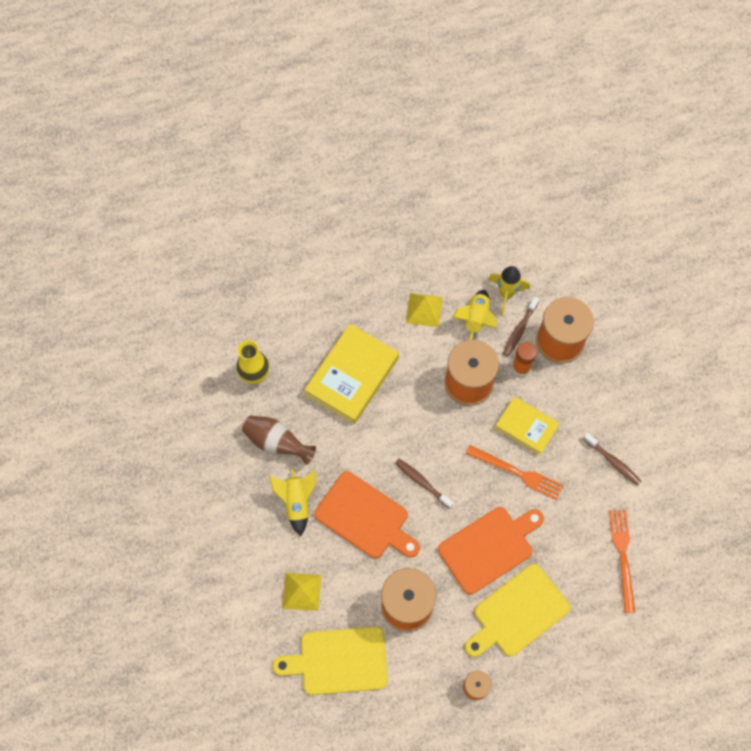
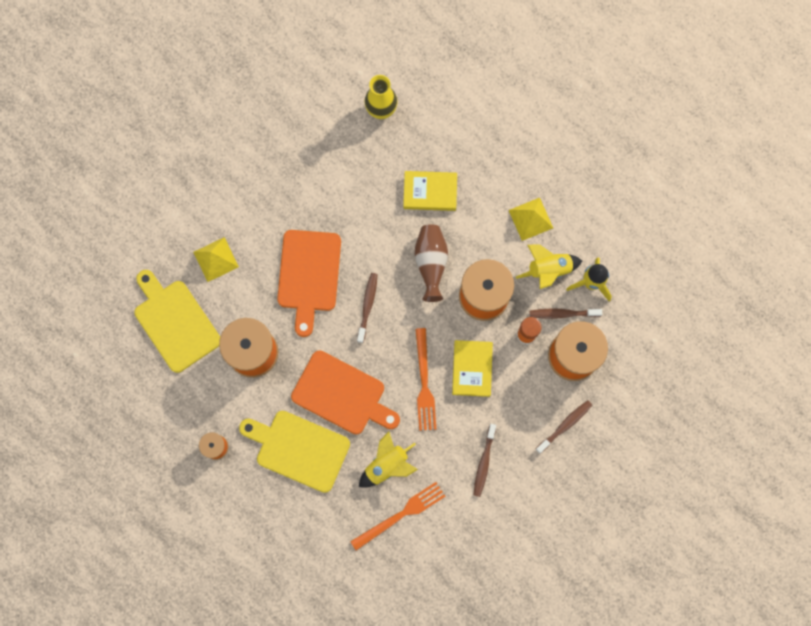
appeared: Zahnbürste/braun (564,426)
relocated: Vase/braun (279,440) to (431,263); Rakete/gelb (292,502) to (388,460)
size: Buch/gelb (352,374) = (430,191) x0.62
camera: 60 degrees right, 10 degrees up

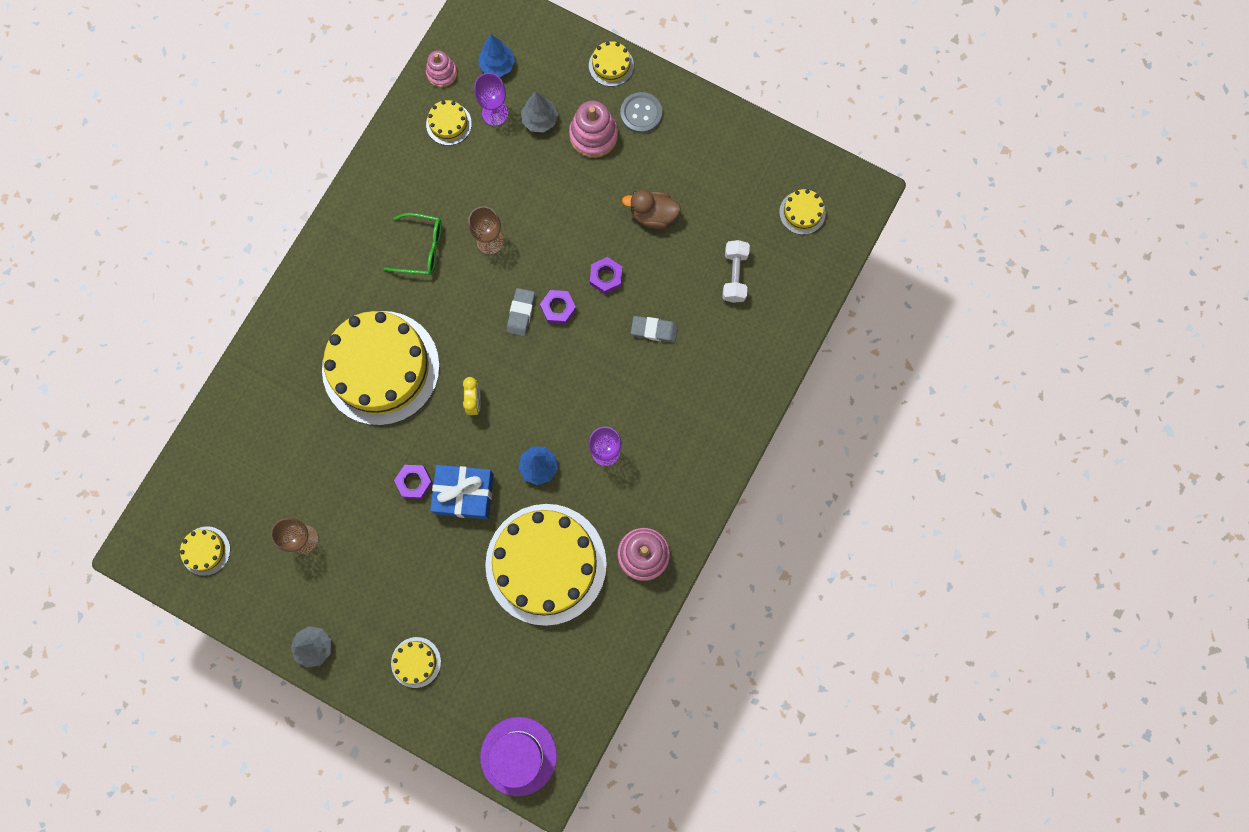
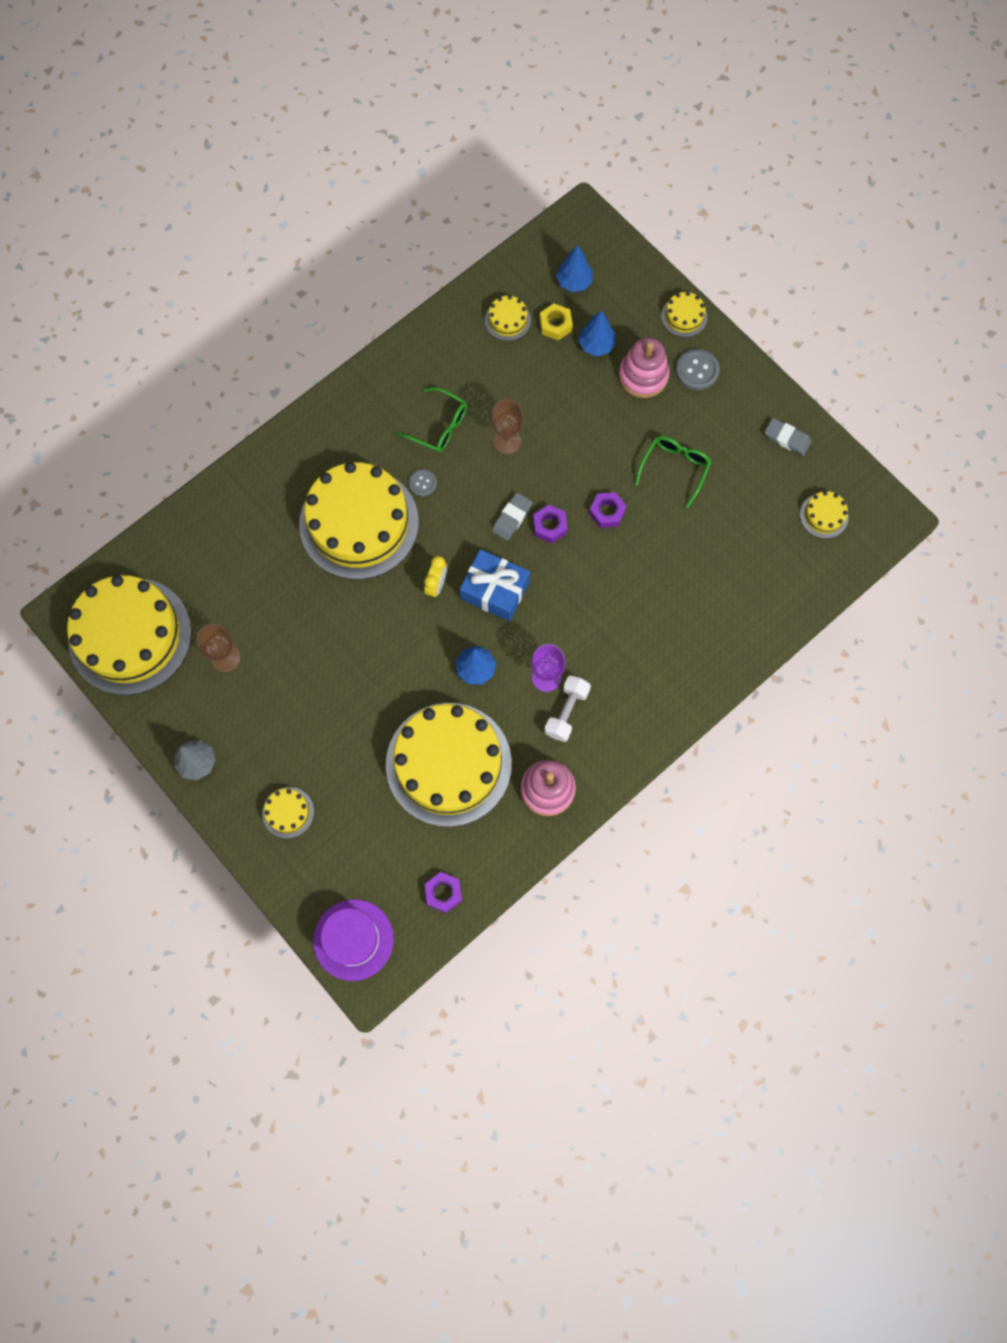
missing: Stapelspielzeug/rosa (441,69)
appeared: Knopf/grau (423,483)
relocated: Sechskantmutter/lila (413,482) to (443,892); Geschenk/blau (462,492) to (495,585); Radiergummi/grau (654,329) to (788,437); Hantel/weiß (736,271) to (567,708)
exchanged: Kelch/lila (491,99) to Sechskantmutter/gelb (556,322); Ente/braun (651,209) to Brille/grün (673,472)
colour: Baum/grau (539,112) to Baum/blau (597,333)
size: Kuchen/gelb (205,551) = (129,635) x2.46
camera: 20 degrees right, 5 degrees down

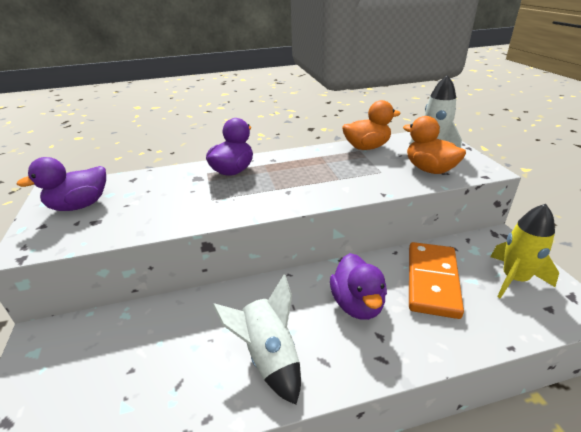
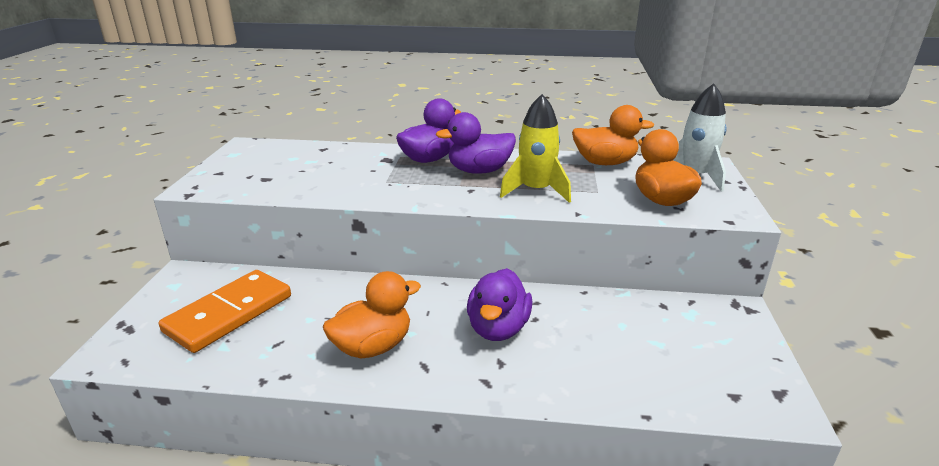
relocated: Ente/lila (61,184) to (476,143); Dominostein/orange (436,280) to (225,311); Rakete/gelb (525,251) to (535,148)
exchanged: Rakete/weiß (256,340) to Ente/orange (372,315)
camera: 20 degrees right, 5 degrees down

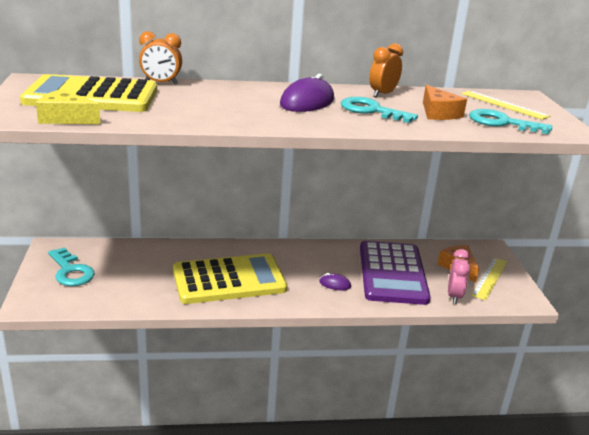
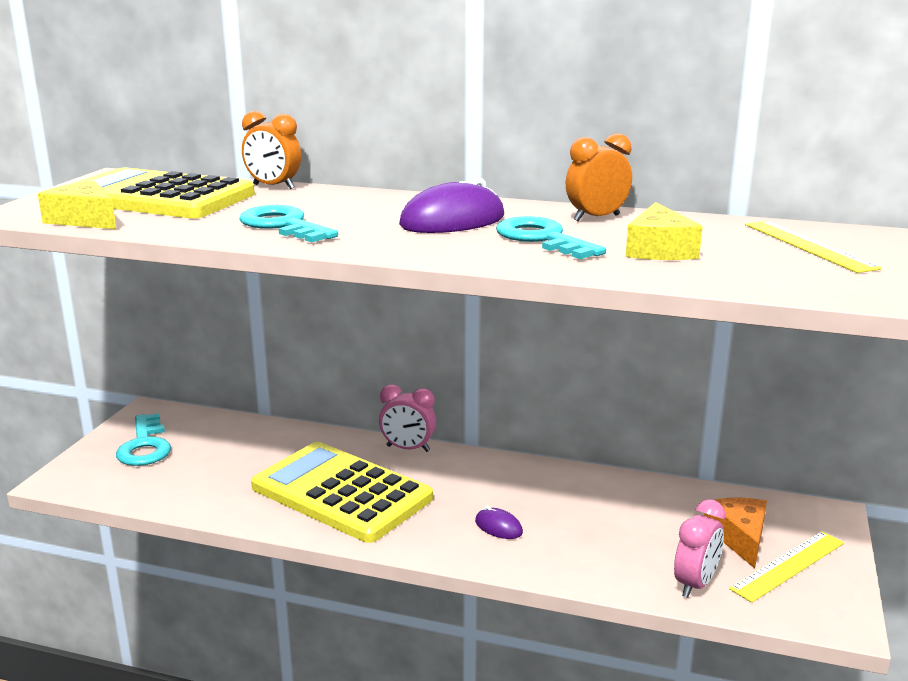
missing: Taschenrechner/lila (395,273)
appeared: Wecker/rosa (407,418)
relocated: Schlüssel/türkis (510,121) to (288,223)
colour: Käse/orange (445,102) to Käse/gelb (664,231)
spun: Taschenrechner/gelb (230,279) = (342,492) 150 degrees counterclockwise
camera: 25 degrees right, 5 degrees down

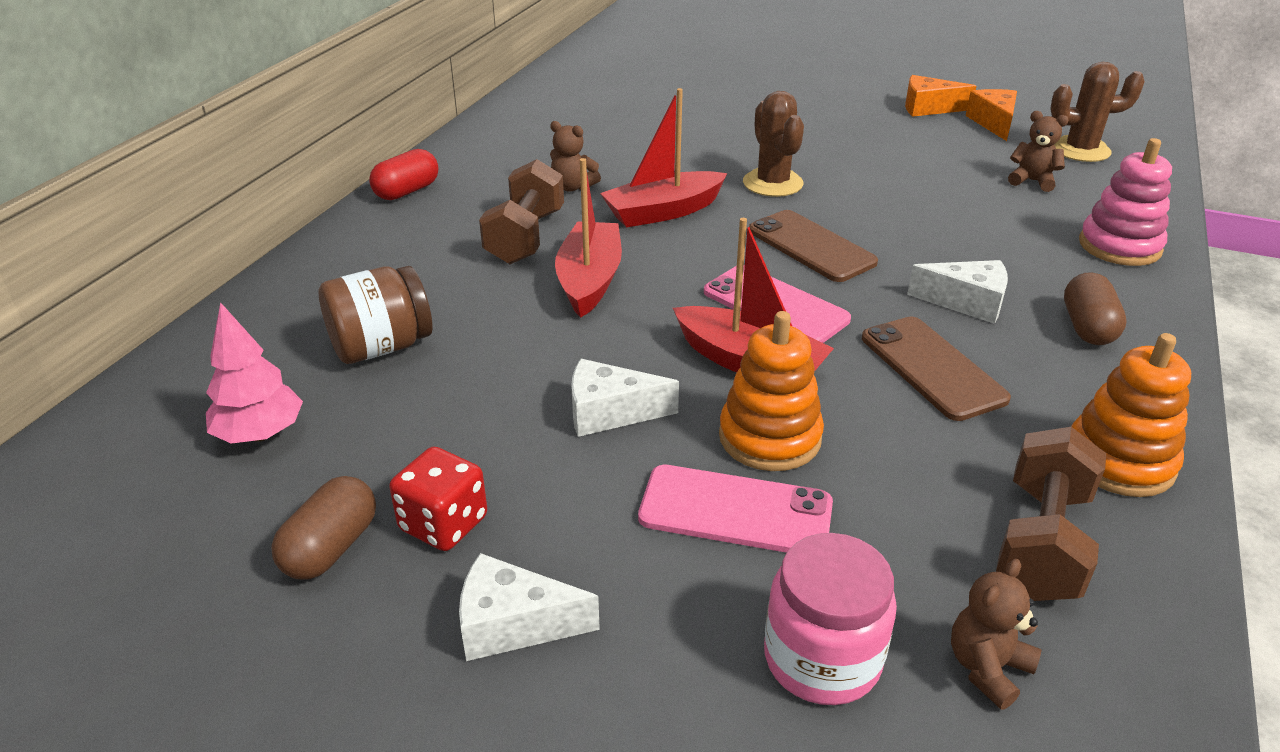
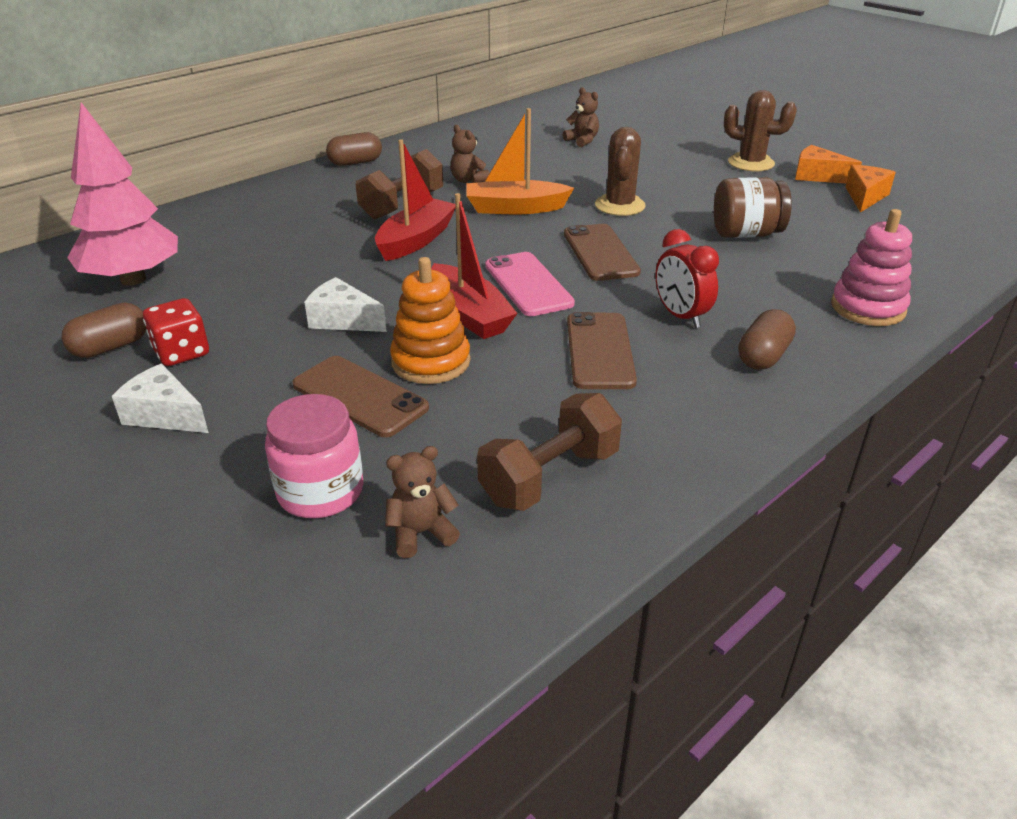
missing: Stapelspielzeug/orange (1131,415)
relocated: Einmachglas/braun (376,315) to (753,207); Teddybär/braun (1038,151) to (581,117); Kaktus/braun (1097,112) to (760,130)
exchanged: Käse/weiß (957,292) to Wecker/rot (687,278)
colour: Kapsel/rot (403,174) to Kapsel/braun (354,149); Boot/rot (663,158) to Boot/orange (520,161); Handy/rosa (735,508) to Handy/braun (360,396)
size: Baum/rosa (254,373) = (122,194) x1.67
camera: 25 degrees right, 0 degrees up

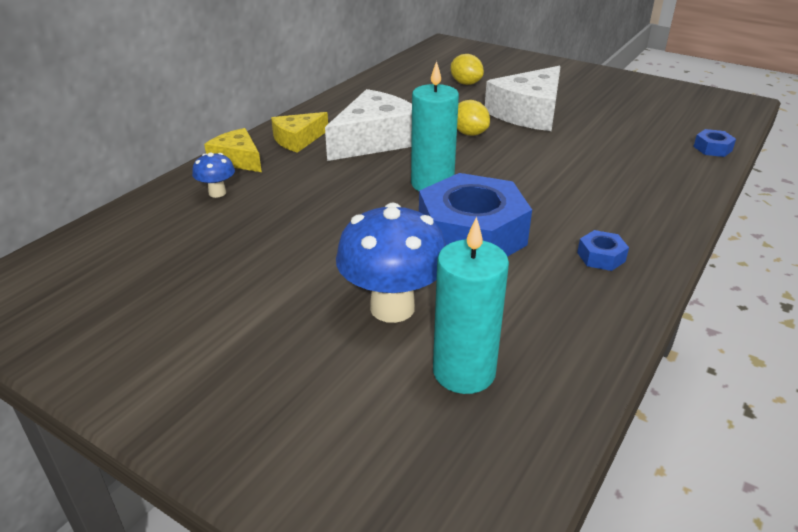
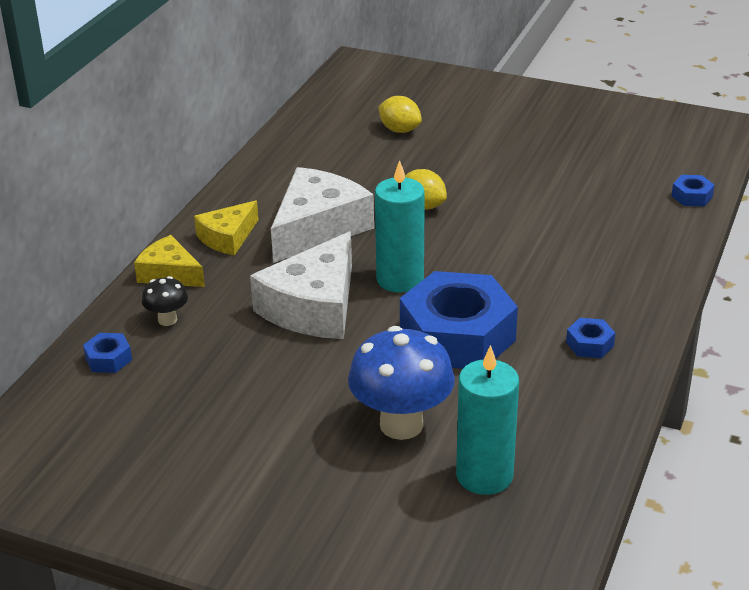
appeared: Sechskantmutter/blau (107,353)
relocated: Käse/weiß (523,98) to (301,285)
colour: Pilz/blau (213,175) to Pilz/schwarz (165,301)
camera: 10 degrees left, 0 degrees up

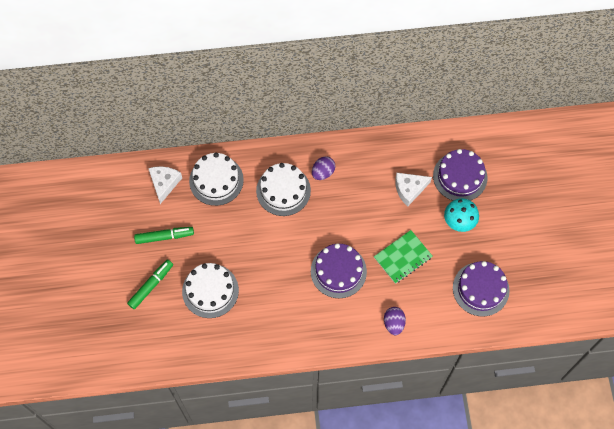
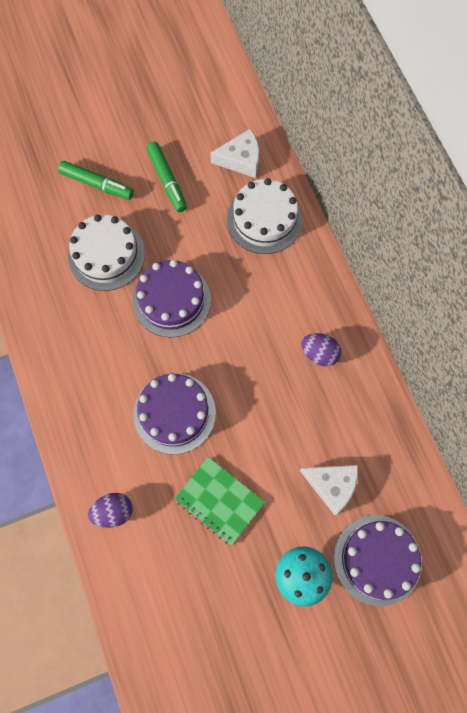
missing: Kuchen/weiß (283,189)
relocated: Kuchen/lila (481,288) to (172,299)
spun: Käse/weiß (413,189) = (329,490) 150 degrees clockwise
camera: 75 degrees right, 5 degrees up

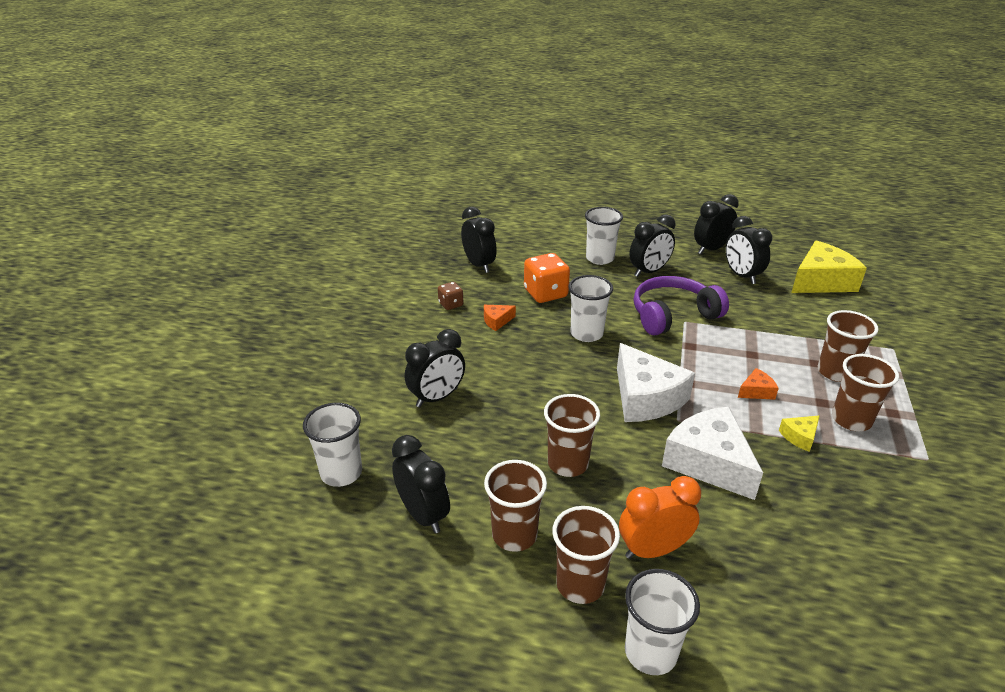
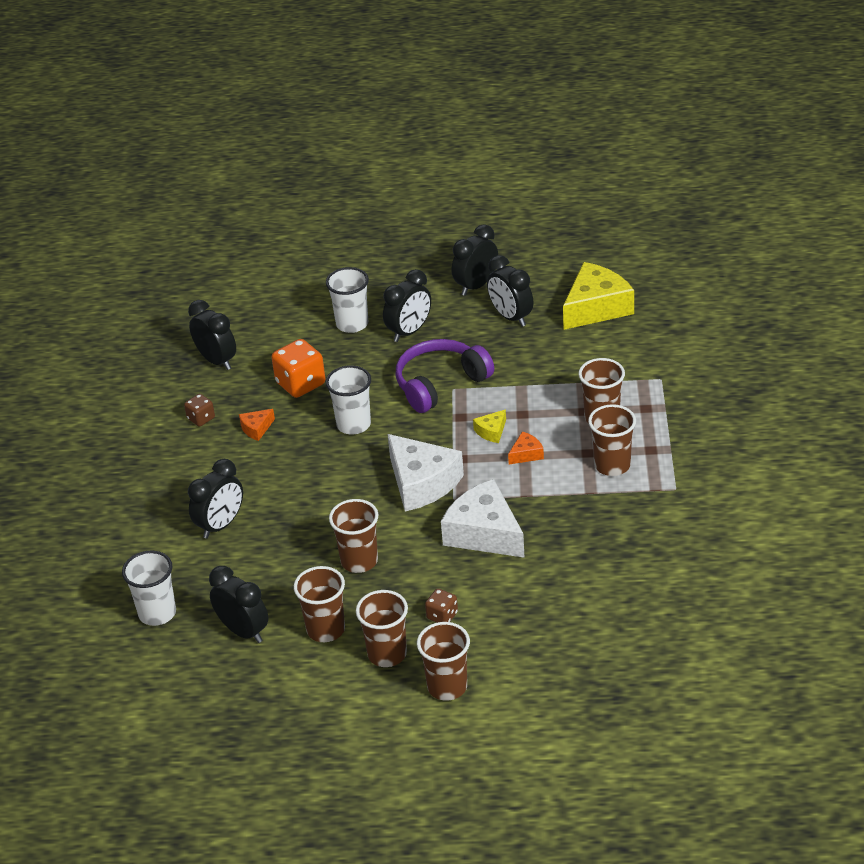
relocated: Käse/gelb (799,434) to (489,426)
exchanged: Wecker/orange (660,517) to Spielwürfel/braun (441,606)
colour: Becher/weiß (662,622) to Becher/braun (443,661)
camera: 10 degrees left, 5 degrees up

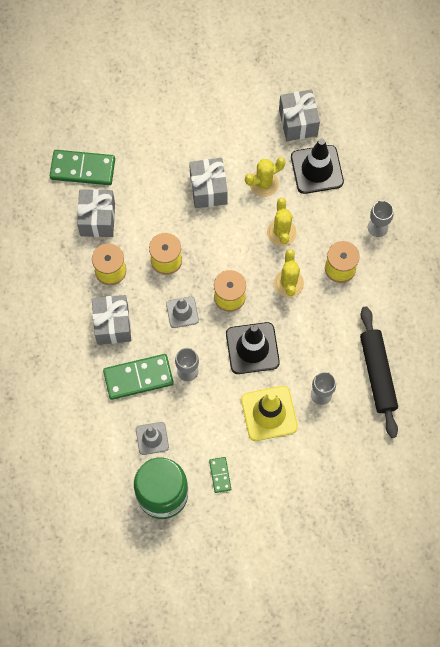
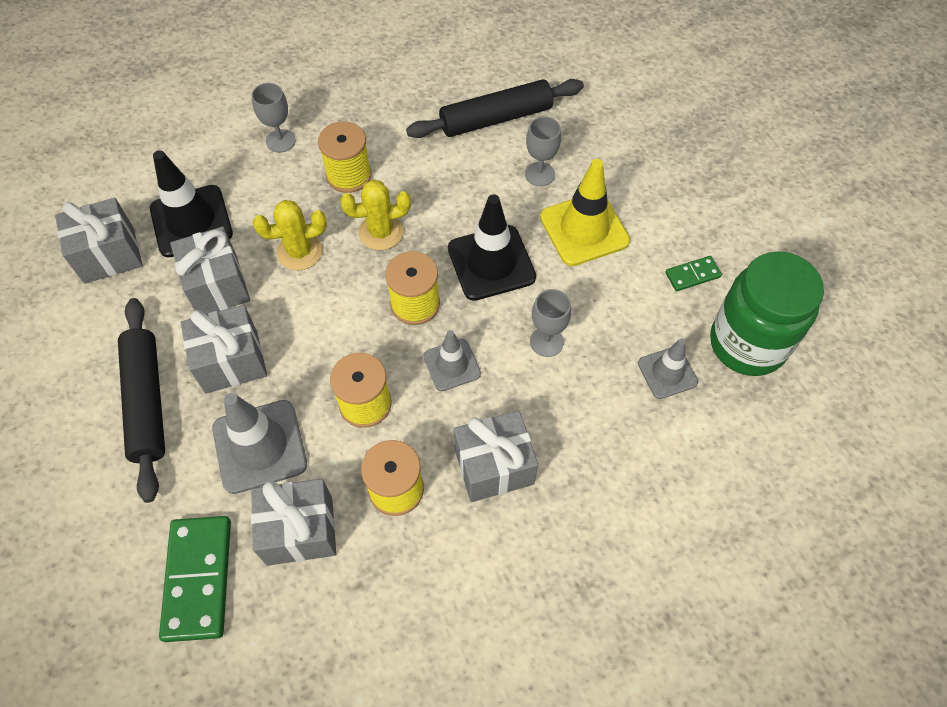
missing: Dominostein/grün (138,377)
appeared: Nudelholz/schwarz (141,400); Leitkegel/grau (259,443)
exchanged: Kaktus/gelb (265,177) to Geschenk/grau (210,271)
camera: 100 degrees left, 10 degrees down

